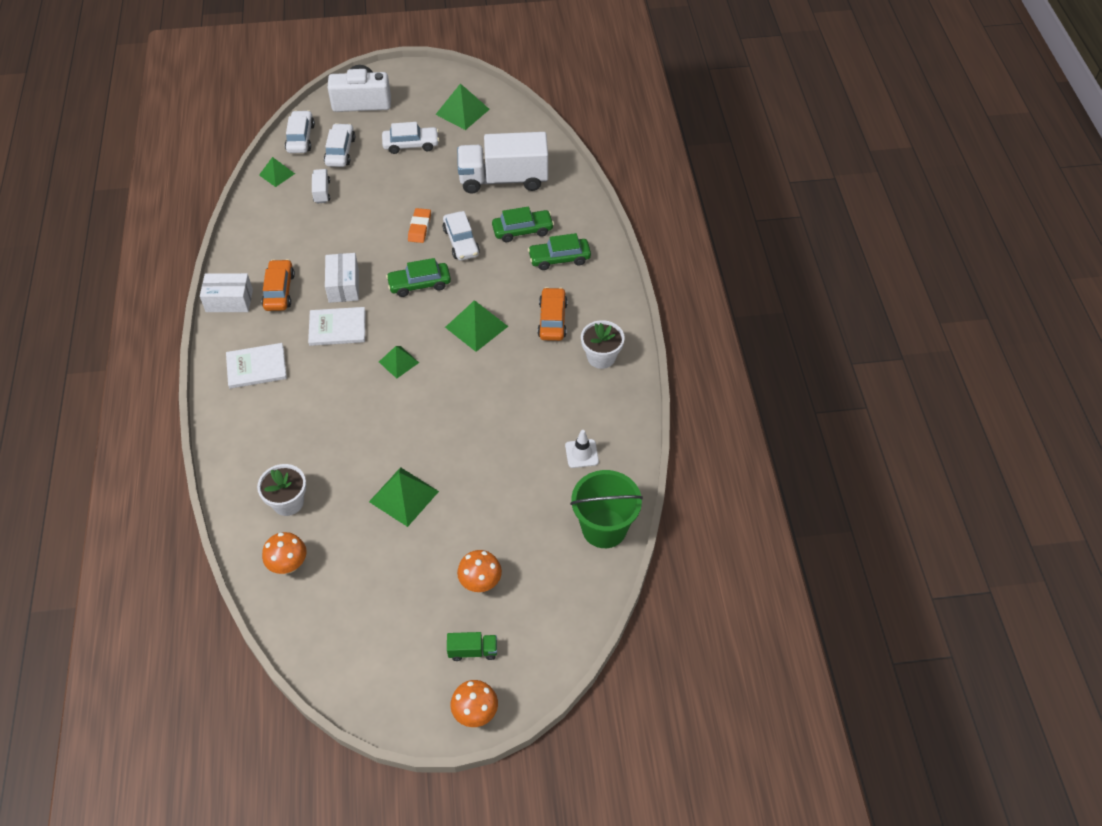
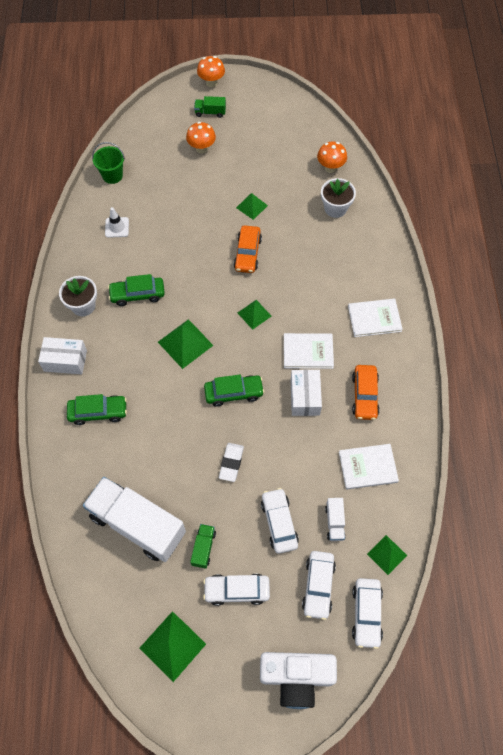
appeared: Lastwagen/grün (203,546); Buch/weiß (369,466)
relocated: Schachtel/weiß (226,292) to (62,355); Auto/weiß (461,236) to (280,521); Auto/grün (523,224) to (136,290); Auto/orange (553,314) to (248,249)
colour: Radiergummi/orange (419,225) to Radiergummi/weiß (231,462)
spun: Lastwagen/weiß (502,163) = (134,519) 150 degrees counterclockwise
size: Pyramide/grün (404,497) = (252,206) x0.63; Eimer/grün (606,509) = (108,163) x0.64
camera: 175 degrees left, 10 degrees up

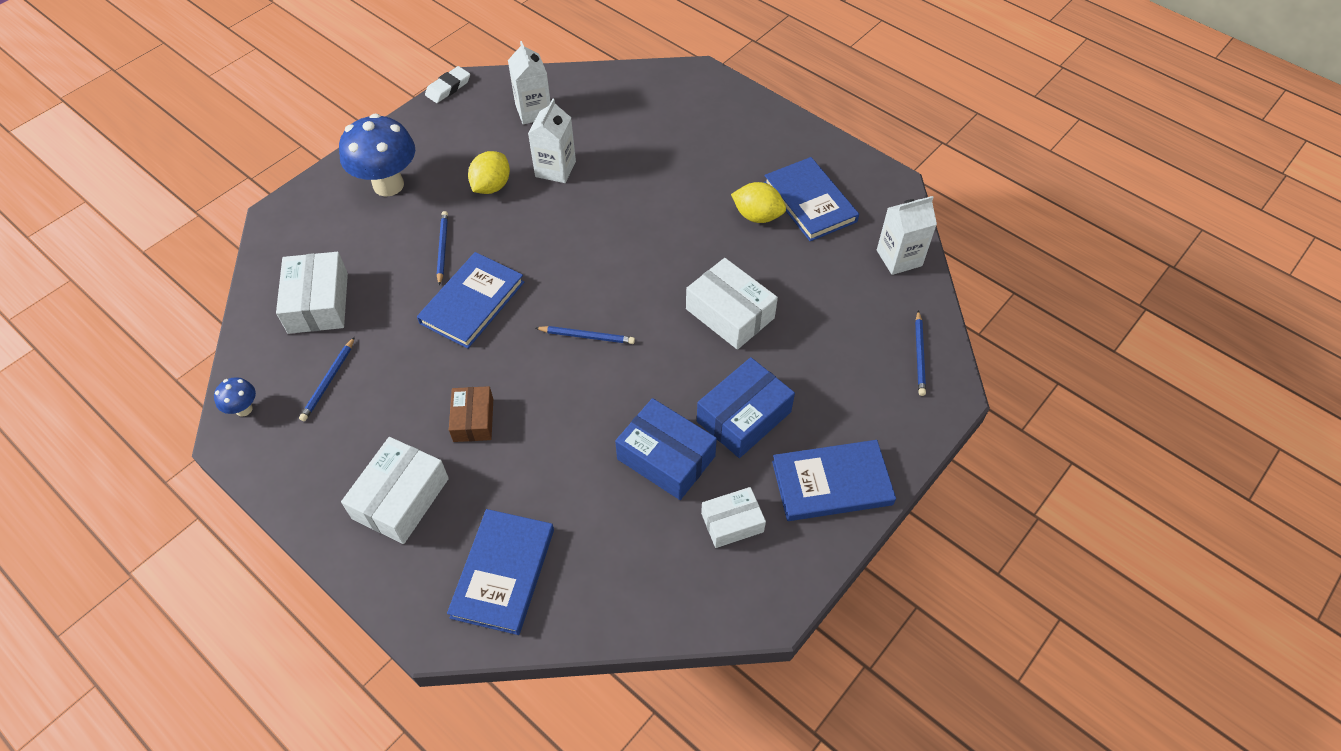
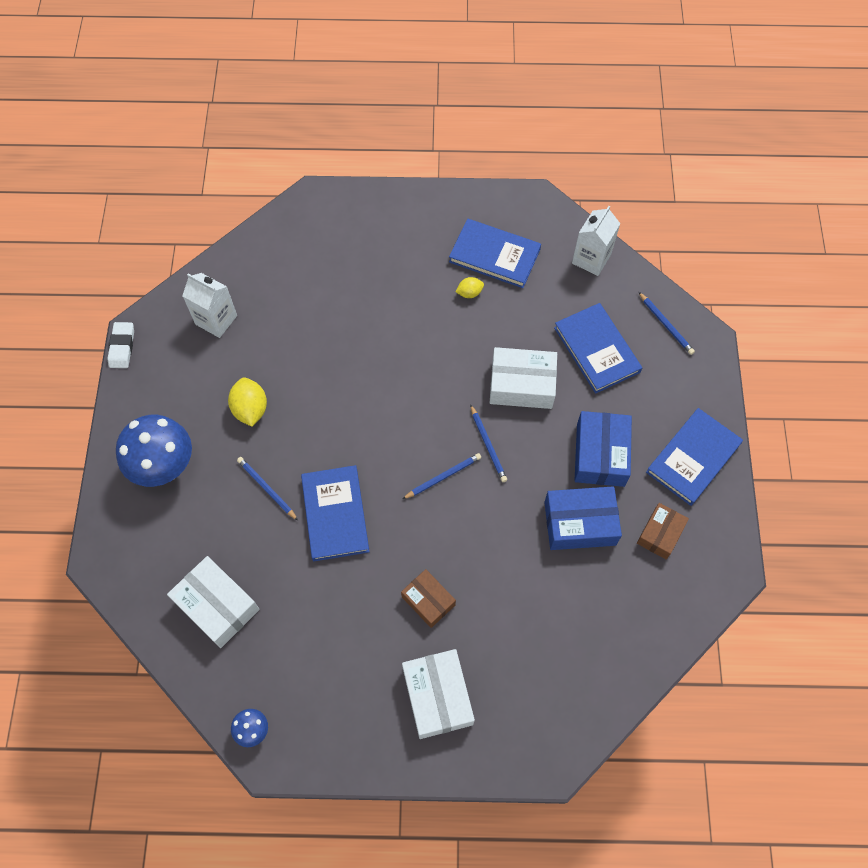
missing: Getränkekarton/weiß (552,141)
relocated: Bleistift/blau (327,379) to (488,443); Buch/blau (500,572) to (598,348)
colour: Schachtel/weiß (733,517) to Schachtel/braun (663,531)
size: Zitrone/gelb (758,202) = (469,287) x0.58
camera: 40 degrees left, 10 degrees up

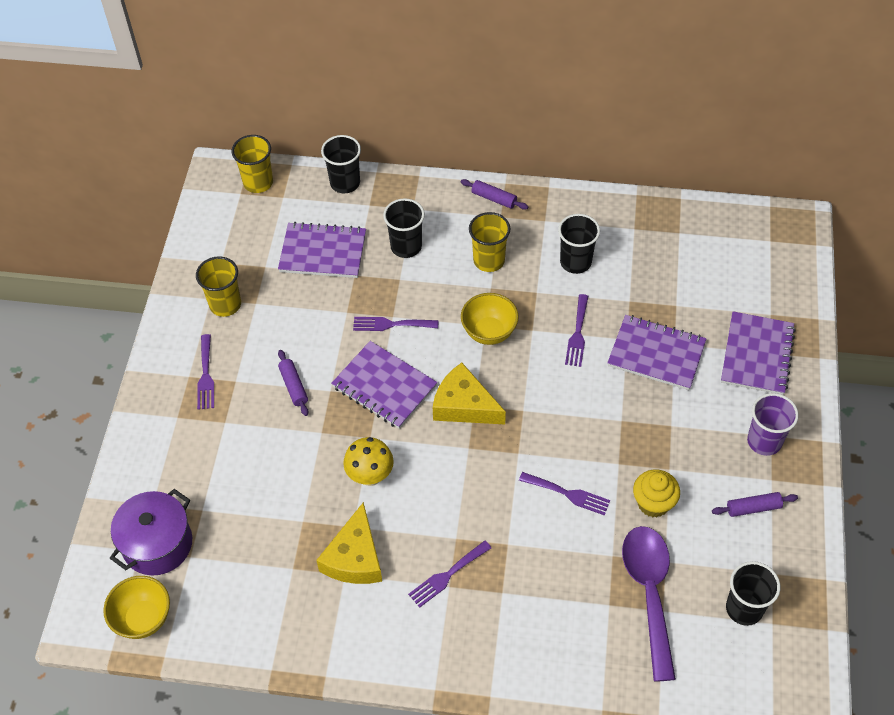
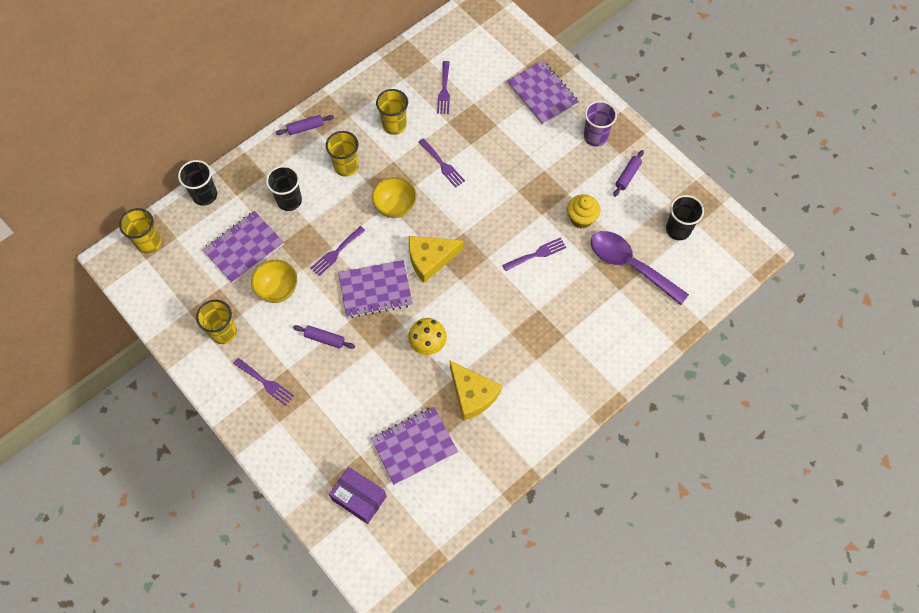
relocated: Schüssel/gelb (136,607) to (274,281); Gabel/lila (449,574) to (443,87); Notizbuch/lila (657,352) to (414,446)
exchanged: Kochtopf/lila (151,532) to Schachtel/lila (358,495)
colour: Becher/schwarz (579,244) to Becher/gelb (392,112)
camera: 50 degrees left, 10 degrees up

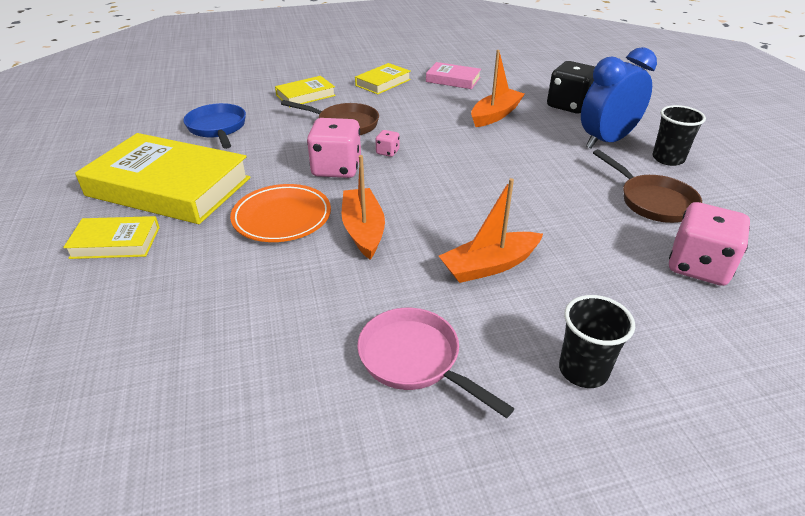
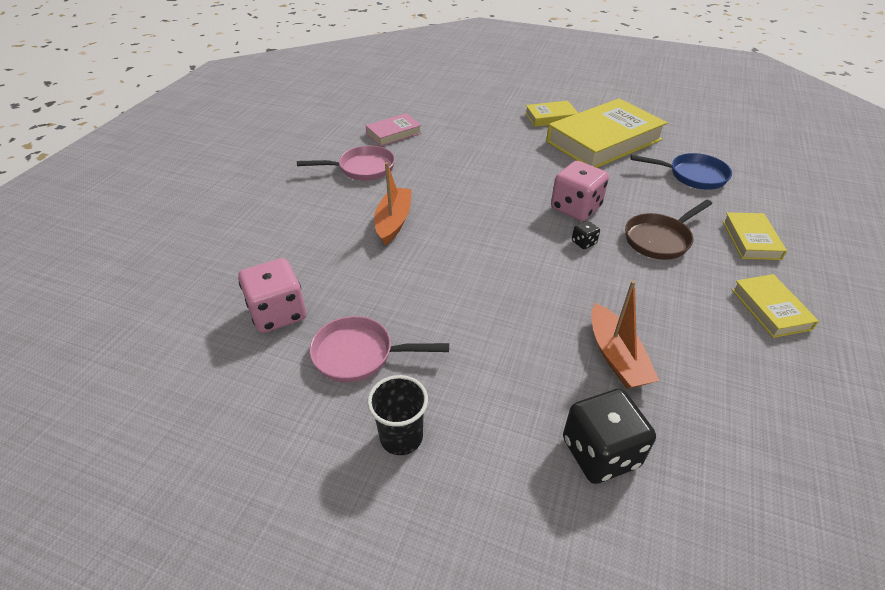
missing: Teller/orange (280,213); Boot/orange (363,207); Becher/schwarz (597,341); Wecker/blau (619,98)
relocated: Buch/rosa (453,75) to (394,129)
colour: Spielwürfel/rosa (387,143) to Spielwürfel/schwarz (586,234); Pfanne/braun (647,186) to Pfanne/rosa (379,349)
spun: Buch/gelb (111,237) = (551,114) 45 degrees clockwise
camera: 125 degrees right, 5 degrees up

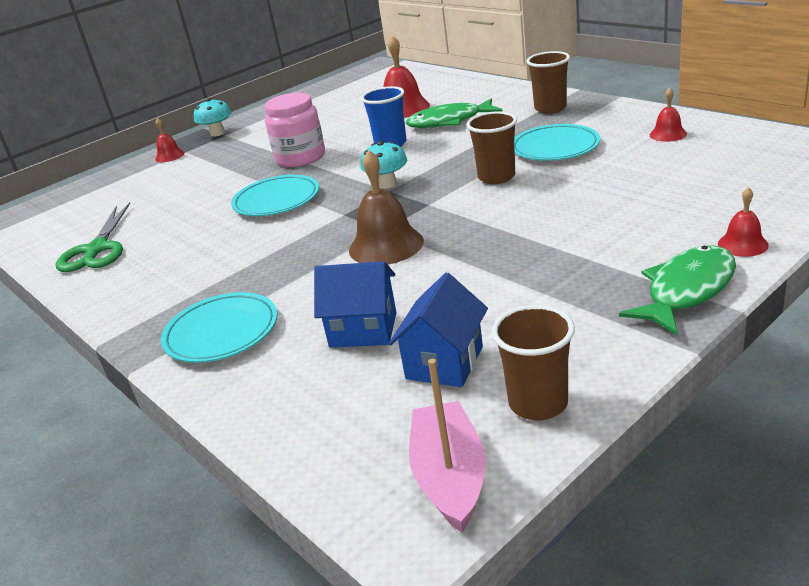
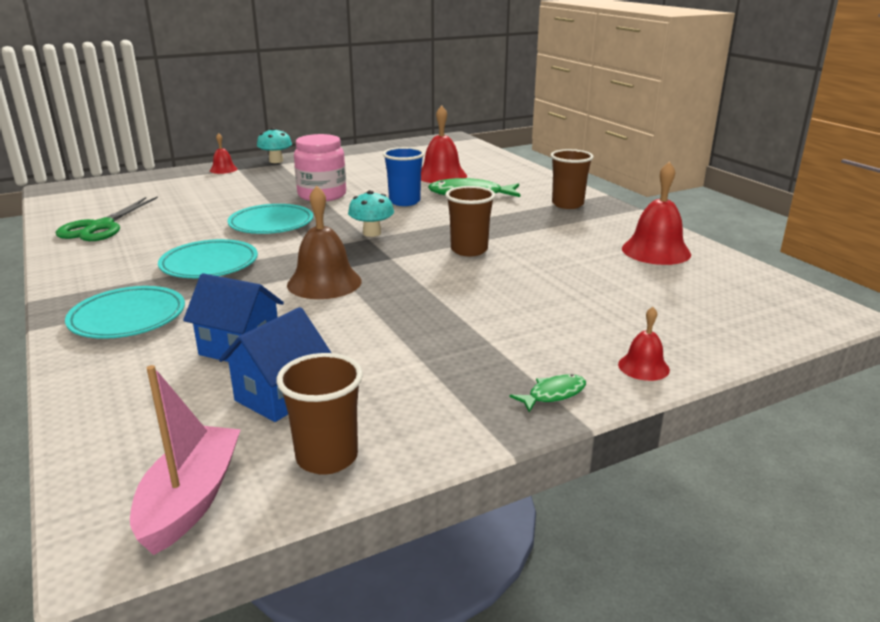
relocated: Teller/türkis (557,142) to (208,258)
size: Fisch/grün (677,290) = (547,393) x0.51; Glocke/rot (668,115) = (656,213) x1.84
camera: 10 degrees right, 5 degrees down

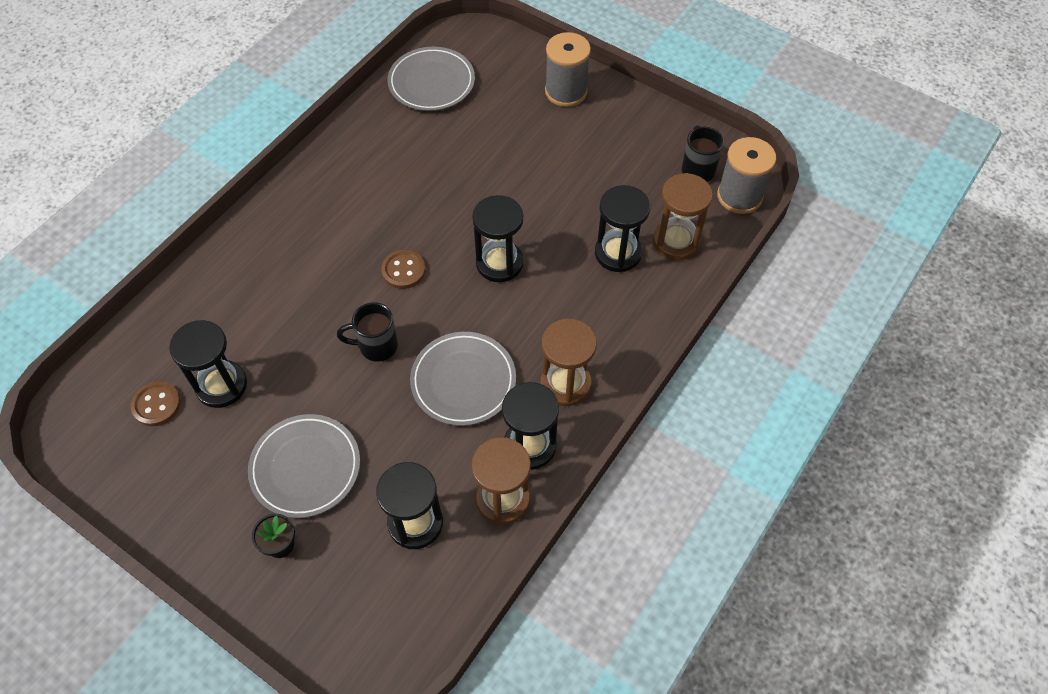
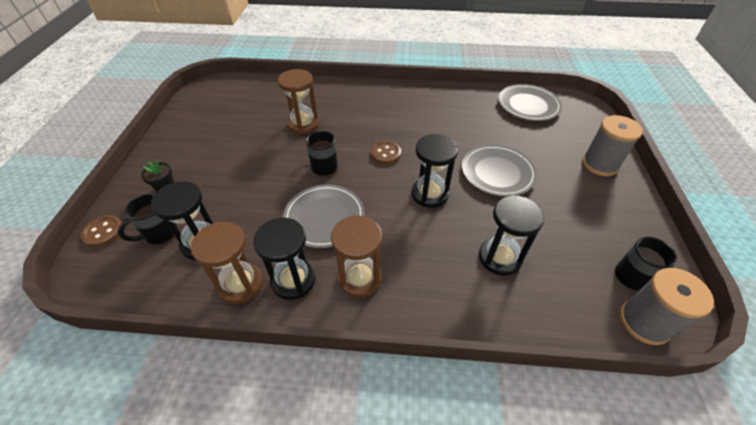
missing: Sanduhr/schwarz (208,364)
appeared: Tasse/schwarz (147,219)
relocated: Knopf/braun (156,403) to (101,231); Teller/grau (304,466) to (499,171); Sanduhr/braun (683,216) to (298,101)
camera: 60 degrees right, 10 degrees down

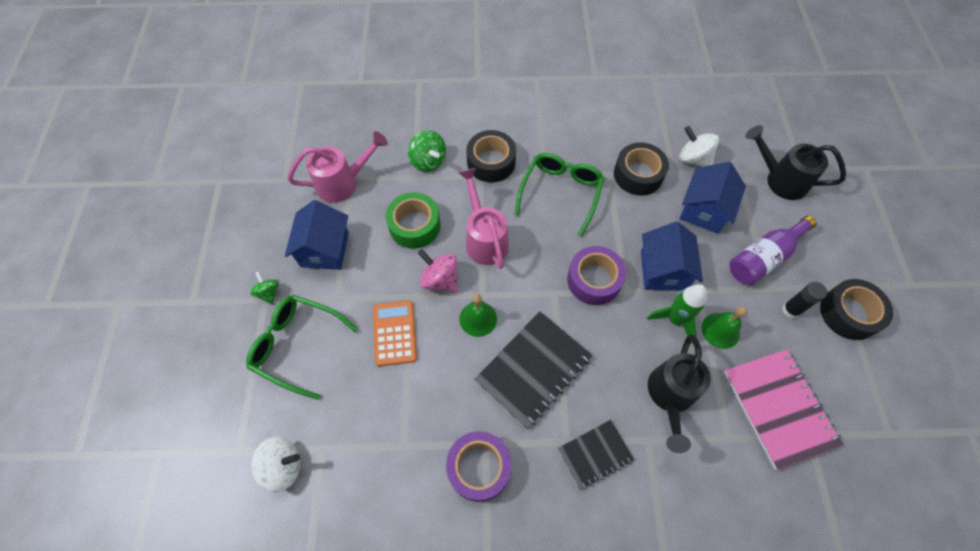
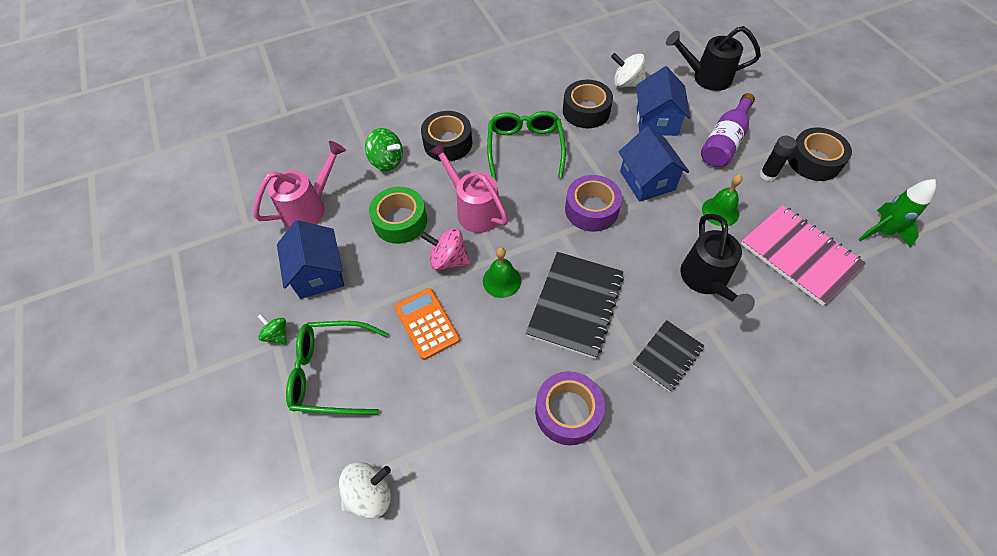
relocated: Rakete/grün (677,314) to (897,213)
camera: 20 degrees left, 5 degrees down

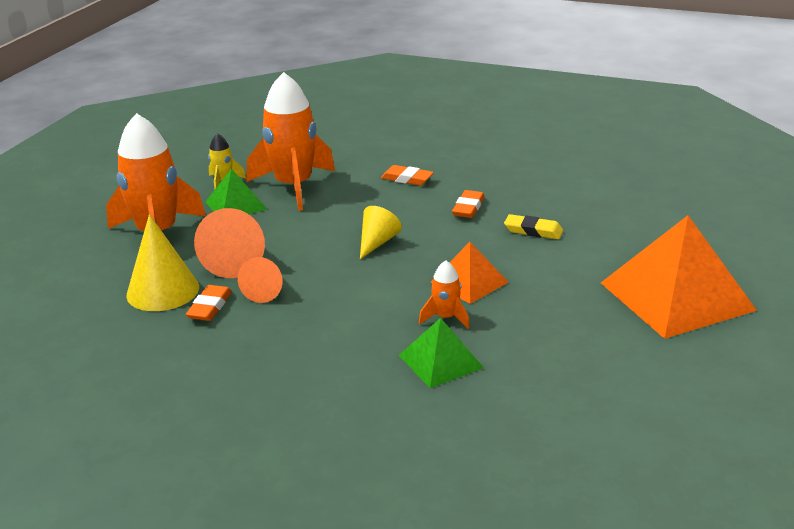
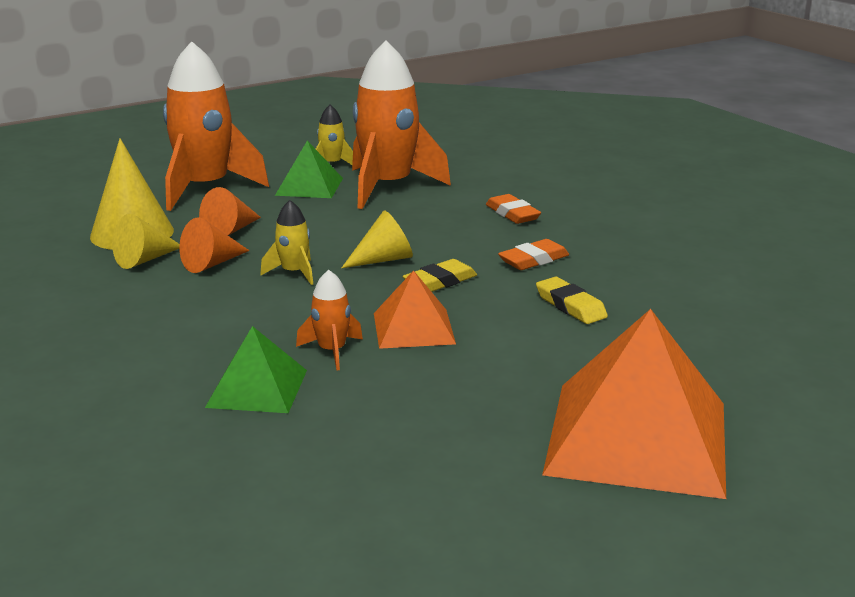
appeared: Rakete/gelb (286,242); Radiergummi/gelb (439,275)
exchanged: Radiergummi/orange (209,303) to Kegel/gelb (146,241)
size: Kegel/orange (229,243) = (230,211) x0.63
camera: 35 degrees right, 5 degrees down

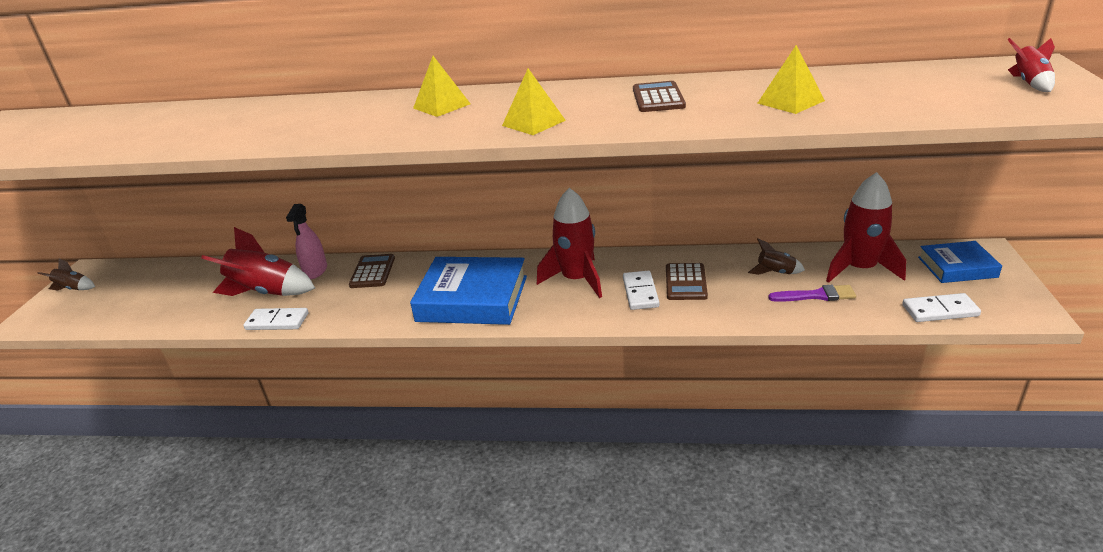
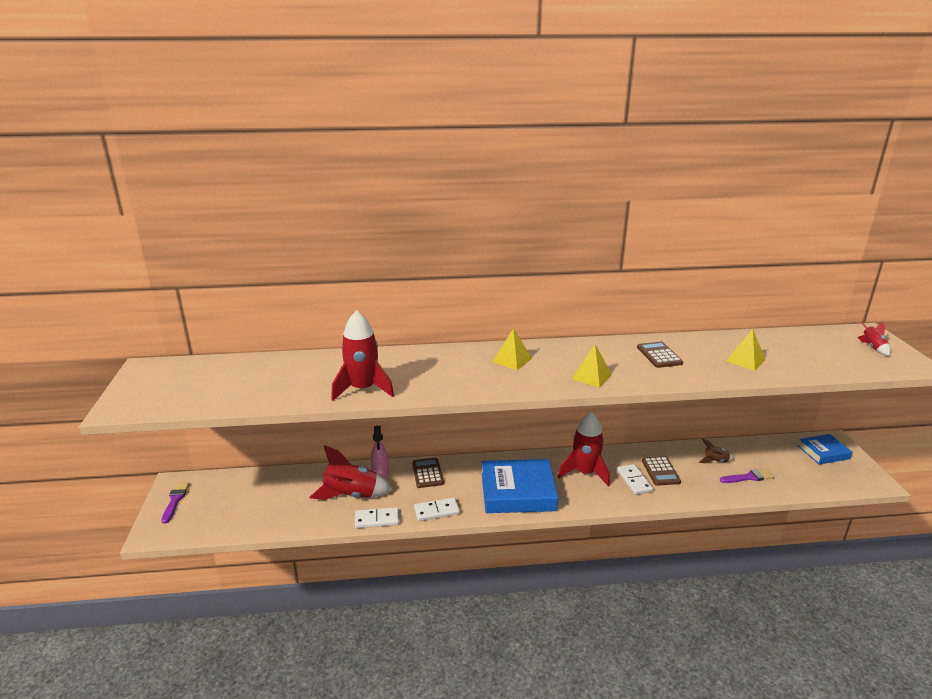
relocated: Rakete/rot (866,227) to (362,355); Dominostein/weiß (941,307) to (437,509)
exchanged: Rakete/braun (66,275) to Pinsel/lila (175,503)
camera: 15 degrees left, 5 degrees down

